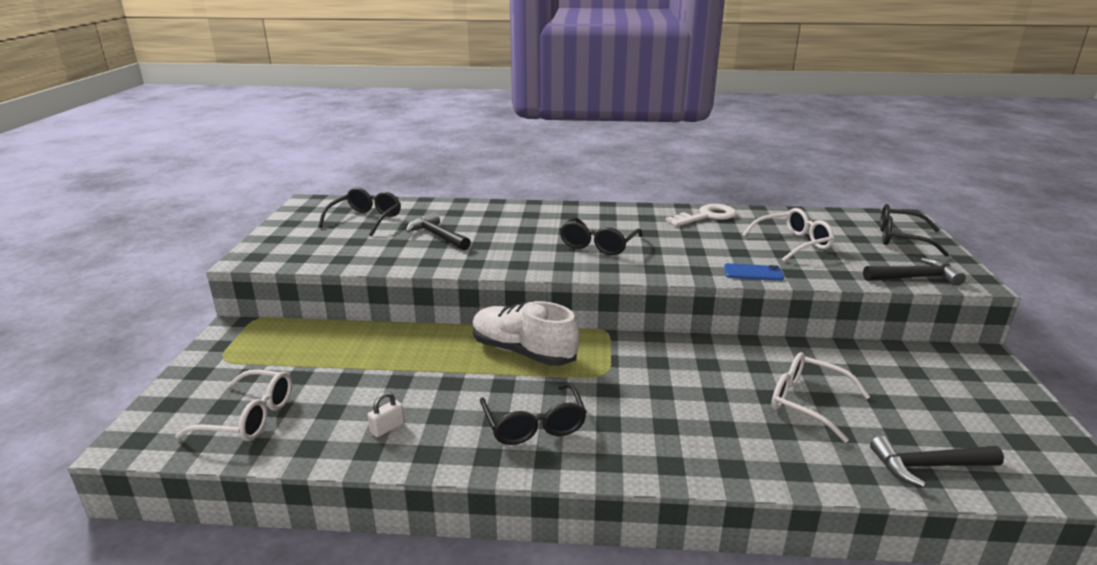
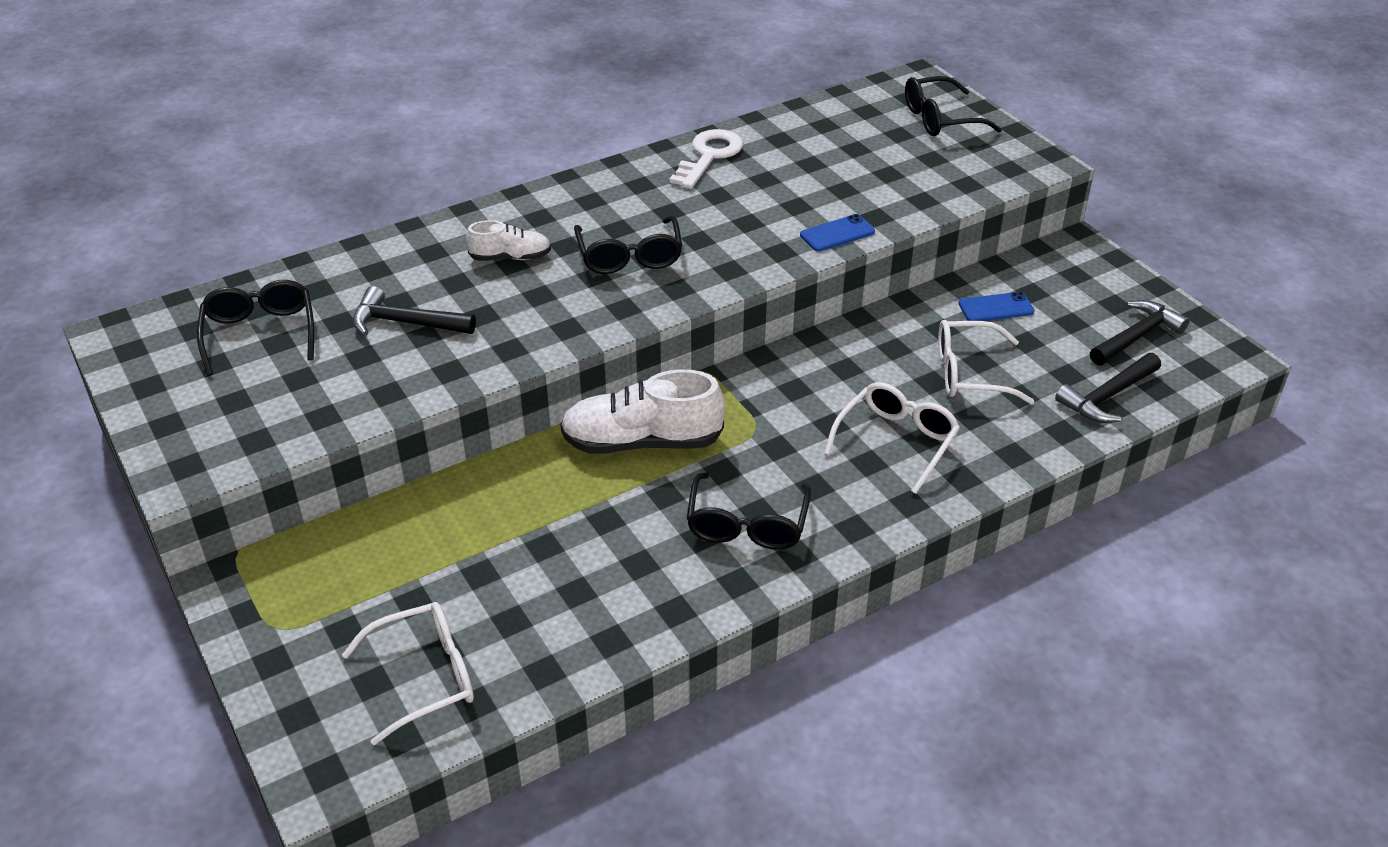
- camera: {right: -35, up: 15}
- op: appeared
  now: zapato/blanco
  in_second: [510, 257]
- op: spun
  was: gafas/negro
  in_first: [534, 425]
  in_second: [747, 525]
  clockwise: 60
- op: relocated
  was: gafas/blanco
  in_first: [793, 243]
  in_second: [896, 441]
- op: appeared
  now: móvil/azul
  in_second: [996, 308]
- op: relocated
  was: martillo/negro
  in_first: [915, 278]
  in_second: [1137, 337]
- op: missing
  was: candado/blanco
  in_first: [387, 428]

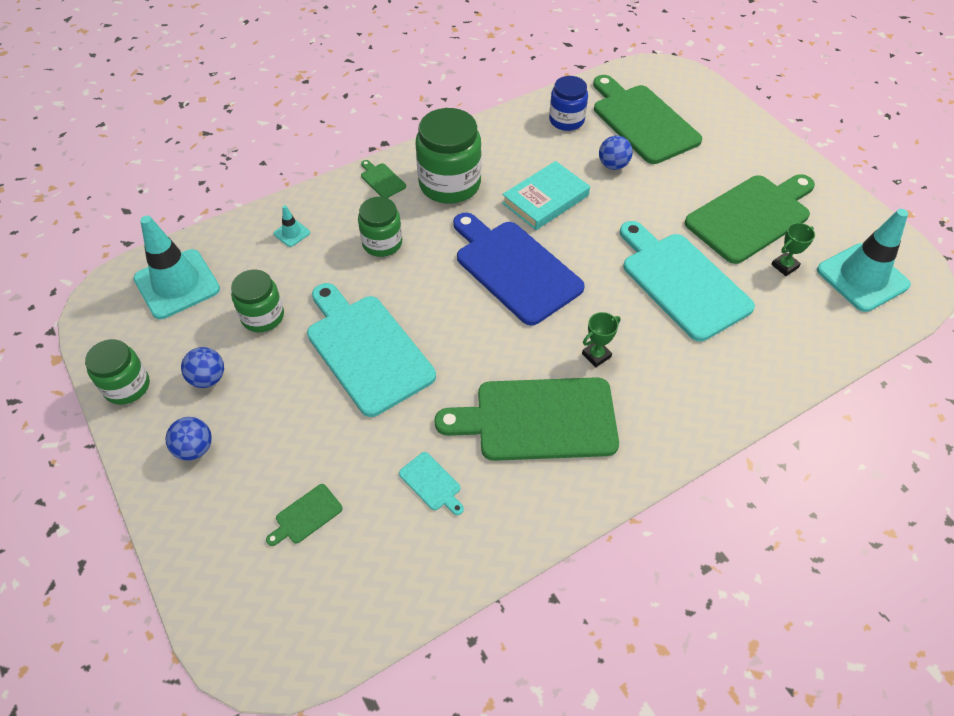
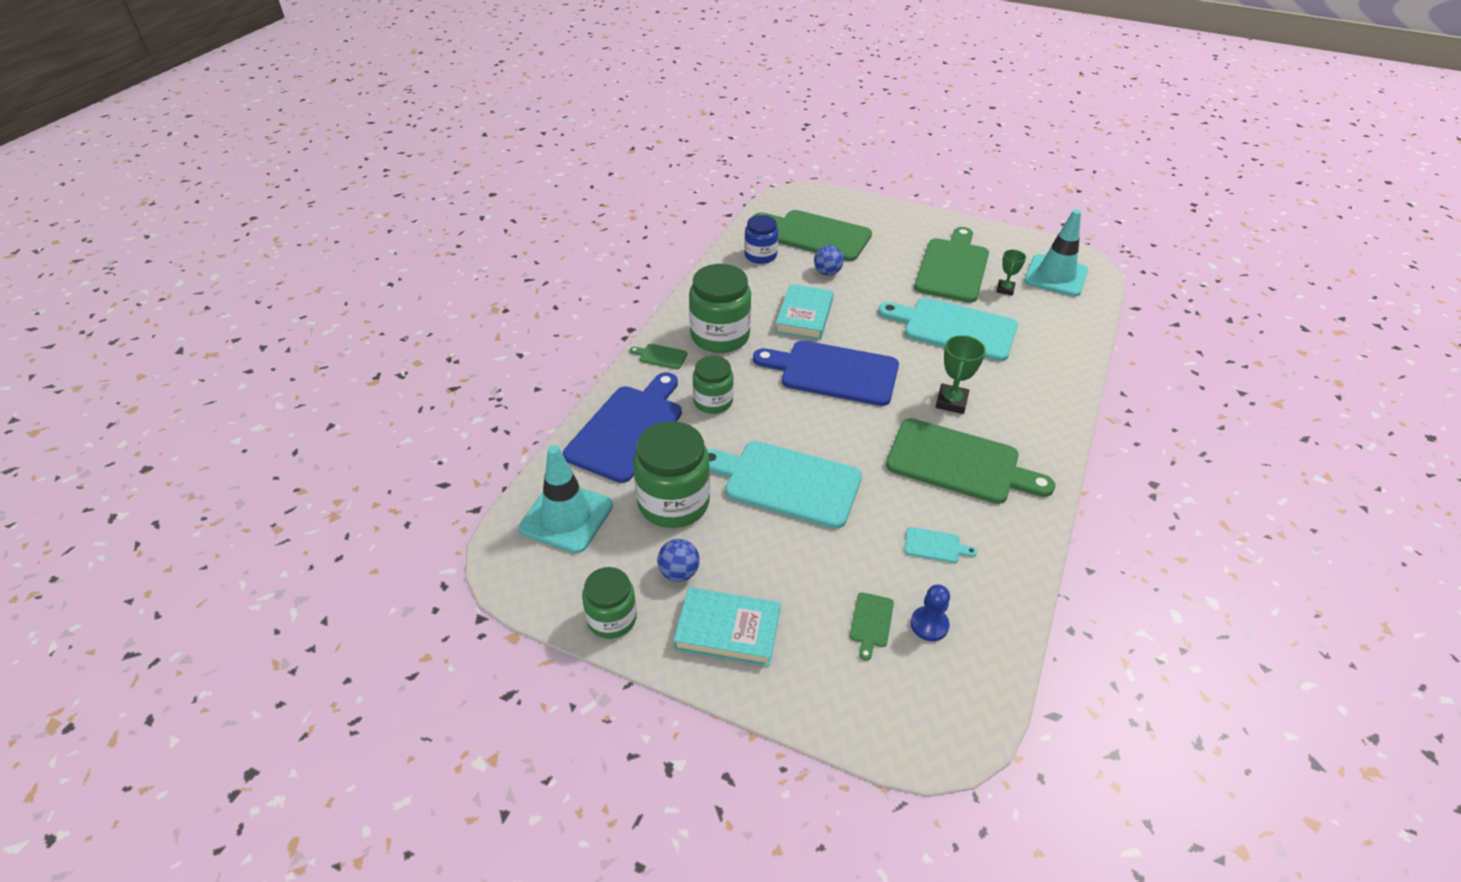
- camera: {right: -35, up: -10}
- op: exchanged
  was: cono de tráfico/turquesa
  now: tabla de cortar/azul
  in_first: [292, 233]
  in_second: [628, 429]
- op: size
  was: tarro/verde
  in_first: [263, 316]
  in_second: [673, 502]
  ratio: 1.63
- op: exchanged
  was: pelota/azul
  now: libro/turquesa
  in_first: [195, 448]
  in_second: [728, 630]
- op: spun
  was: tabla de cortar/verde
  in_first: [538, 419]
  in_second: [959, 463]
  clockwise: -120
- op: appeared
  now: peón/azul
  in_second: [929, 625]
- op: size
  was: trofeo/verde
  in_first: [596, 355]
  in_second: [951, 402]
  ratio: 1.52

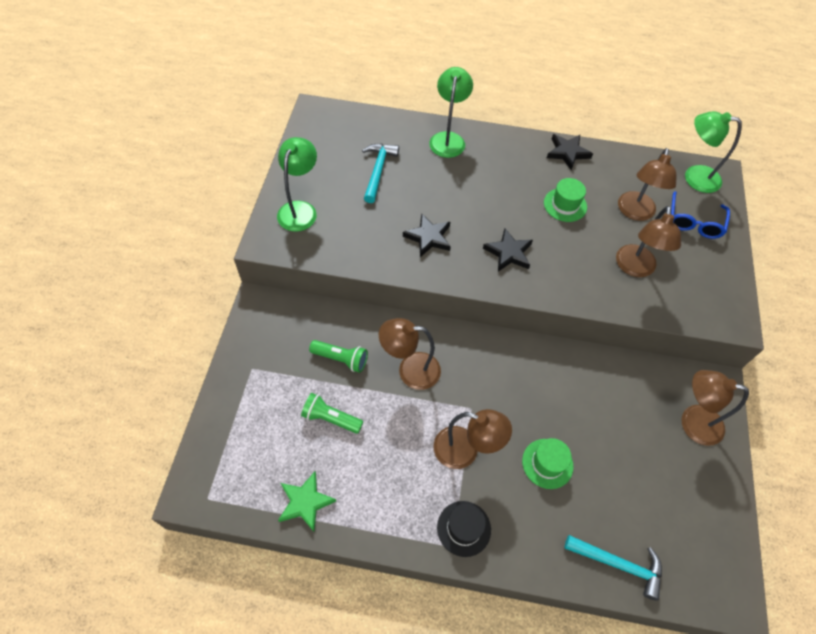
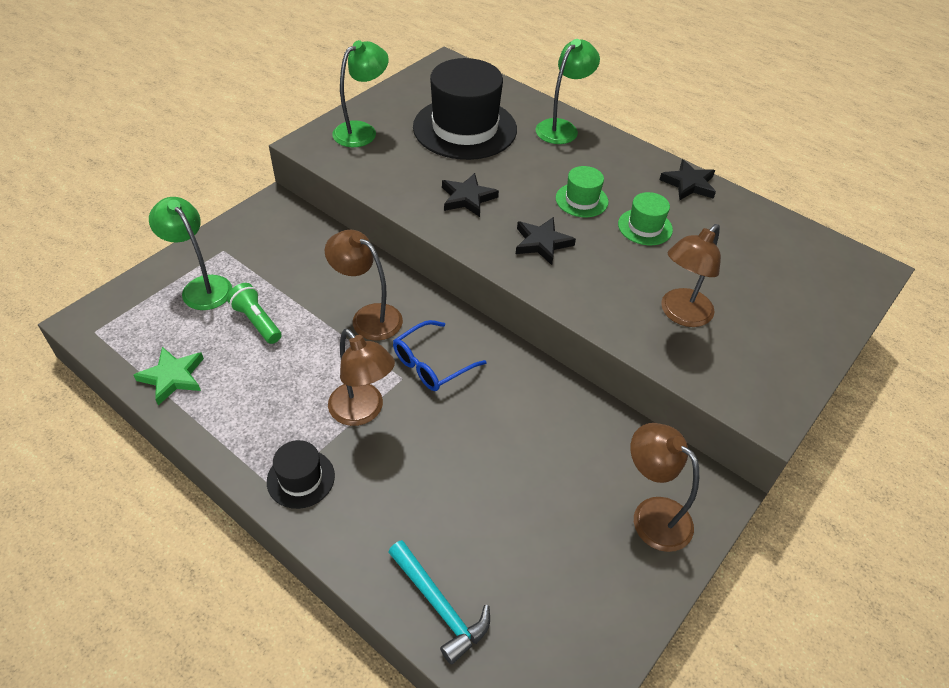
- camera: {right: 30, up: -10}
- op: relocated
  was: lámpara/verde
  in_first: [694, 177]
  in_second: [202, 286]
- op: relocated
  was: gafas/azul
  in_first: [694, 222]
  in_second: [431, 364]
- op: exchanged
  was: martillo/turquesa
  now: sombrero/negro
  in_first: [378, 171]
  in_second: [465, 128]
- op: relocated
  was: sombrero/verde
  in_first: [547, 463]
  in_second: [581, 200]
- op: missing
  was: lámpara de mano/verde
  in_first: [341, 359]
- op: missing
  was: lámpara/marrón
  in_first: [635, 212]

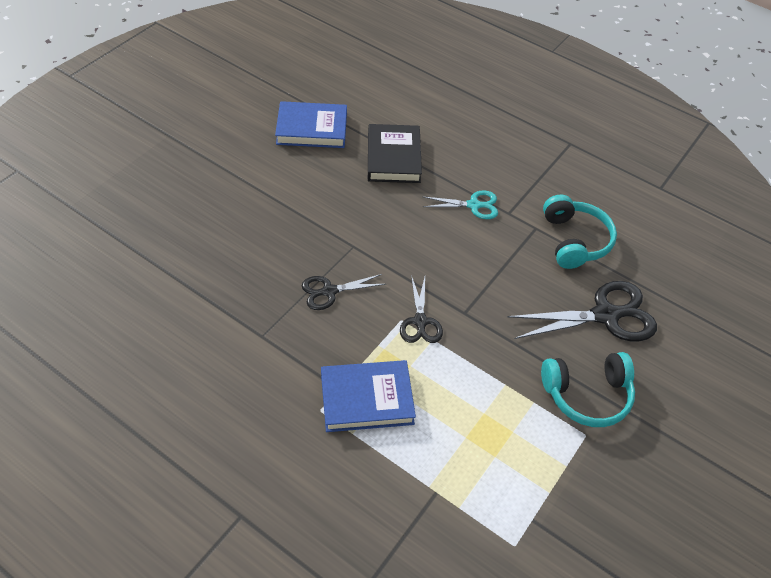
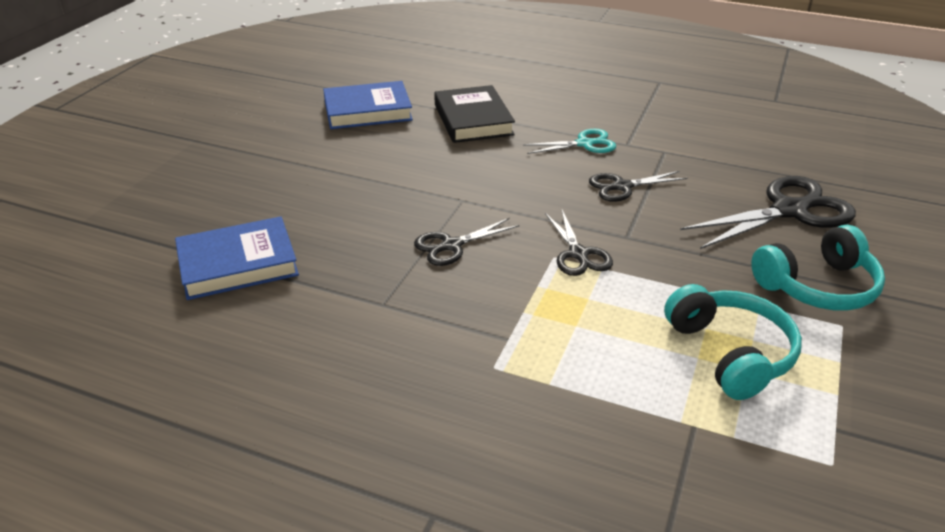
- camera: {right: -10, up: -15}
- op: relocated
  was: libro/azul
  in_first: [367, 399]
  in_second: [238, 264]
- op: appeared
  now: tijeras/negro
  in_second: [622, 187]
- op: relocated
  was: auriculares/turquesa
  in_first: [574, 240]
  in_second: [731, 353]

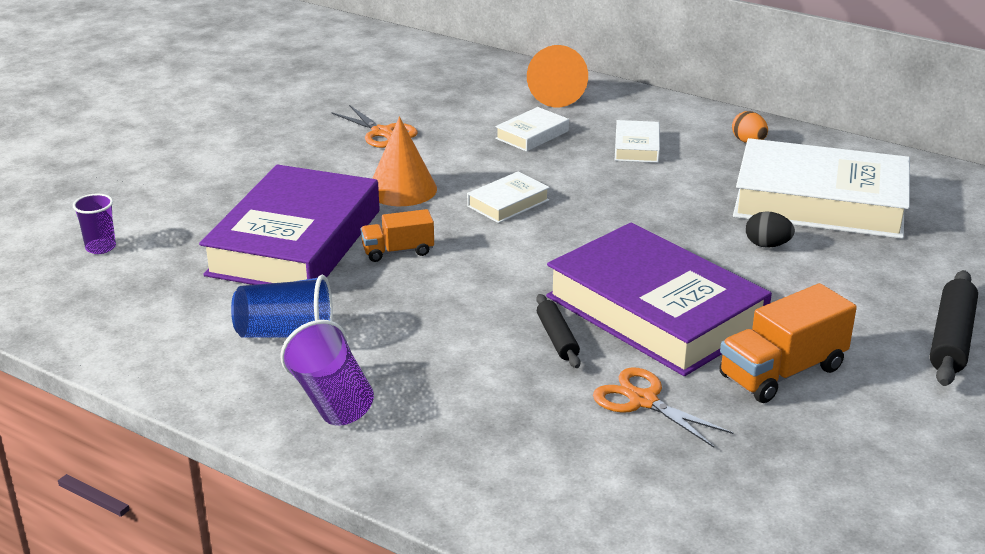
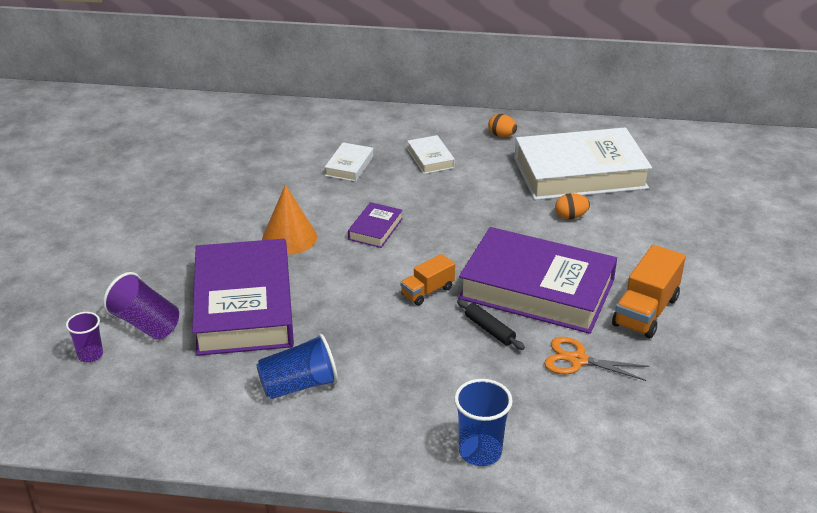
- camera: {right: -25, up: 5}
- op: relocated
  was: vaso/morado
  in_first: [331, 399]
  in_second: [145, 323]
- op: colour
  was: libro/blanco
  now: libro/morado
  in_first: [508, 203]
  in_second: [375, 229]
- op: relocated
  was: camión/naranja
  in_first: [398, 251]
  in_second: [427, 291]
- op: appeared
  now: vaso/azul
  in_second: [480, 452]
- op: colour
  was: huevo/negro
  now: huevo/naranja
  in_first: [767, 245]
  in_second: [570, 216]
- op: missing
  was: tijeras/naranja
  in_first: [382, 132]
- op: missing
  was: cono/naranja
  in_first: [555, 95]
- op: missing
  was: rodillo/negro
  in_first: [951, 339]

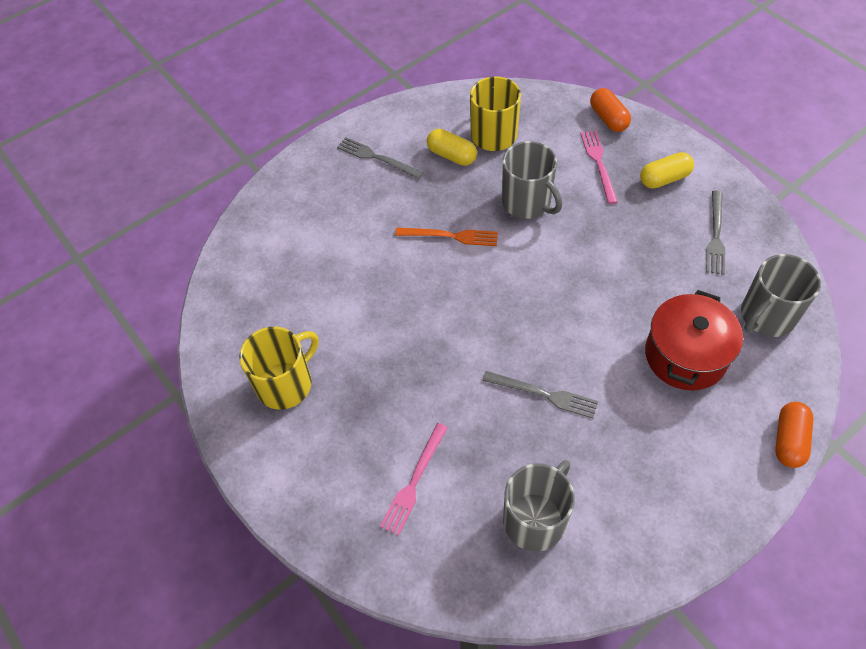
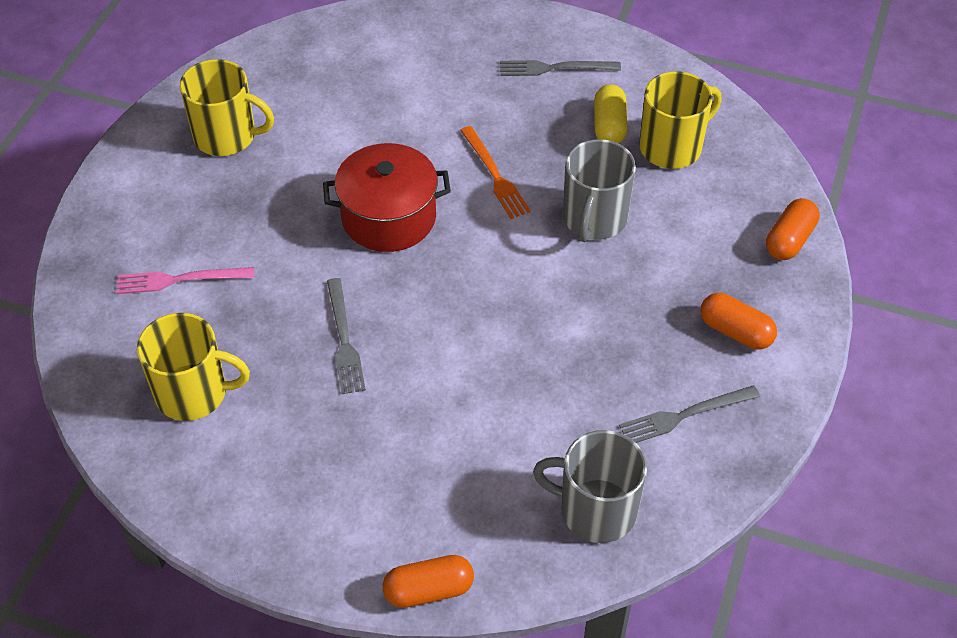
- camera: {right: 55, up: -5}
- op: colour
  was: taza/gris
  now: taza/amarillo
  in_first: [535, 519]
  in_second: [193, 393]
- op: relocated
  was: olla/rojo
  in_first: [685, 355]
  in_second: [389, 217]
- op: spun
  was: tenedor/gris
  in_first: [377, 158]
  in_second: [554, 68]
  clockwise: -90
- op: colour
  was: cápsula/amarillo
  now: cápsula/naranja
  in_first: [664, 179]
  in_second: [735, 331]
- op: missing
  was: tenedor/rosa
  in_first: [598, 163]

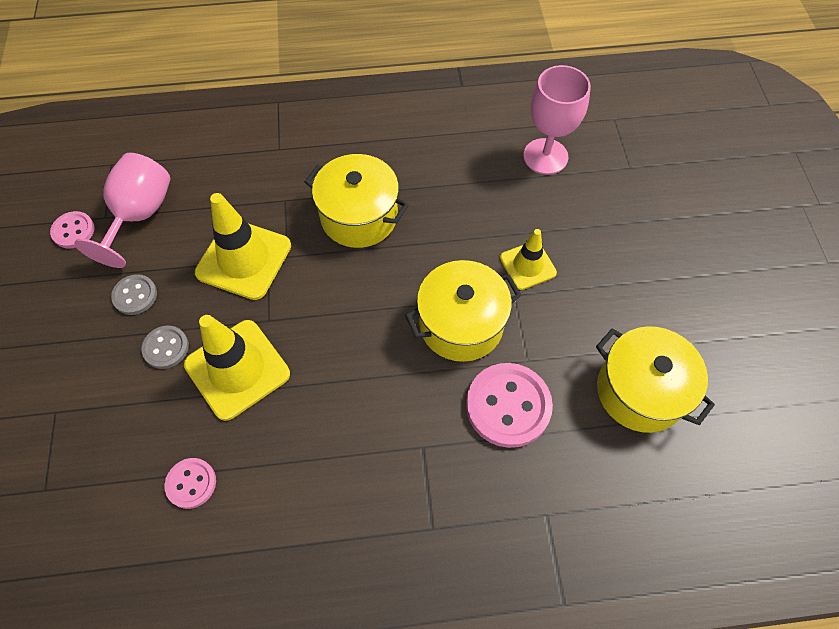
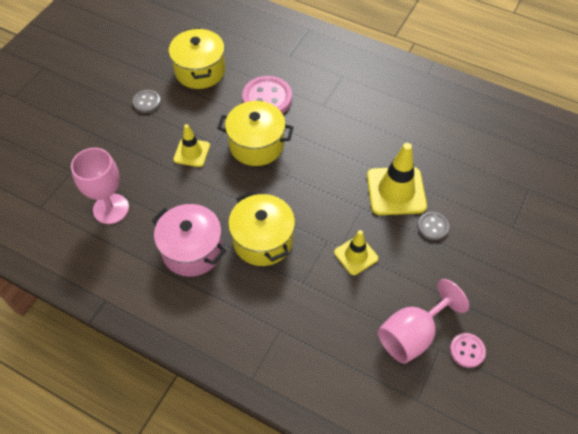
- camera: {right: -145, up: -5}
- op: relocated
  was: botón/gris
  in_first: [135, 295]
  in_second: [147, 102]
- op: appeared
  now: olla/rosa
  in_second: [192, 250]
- op: size
  was: cono de tráfico/amarillo
  in_first: [244, 259]
  in_second: [356, 255]
  ratio: 0.59
- op: missing
  was: botón/rosa
  in_first: [191, 483]

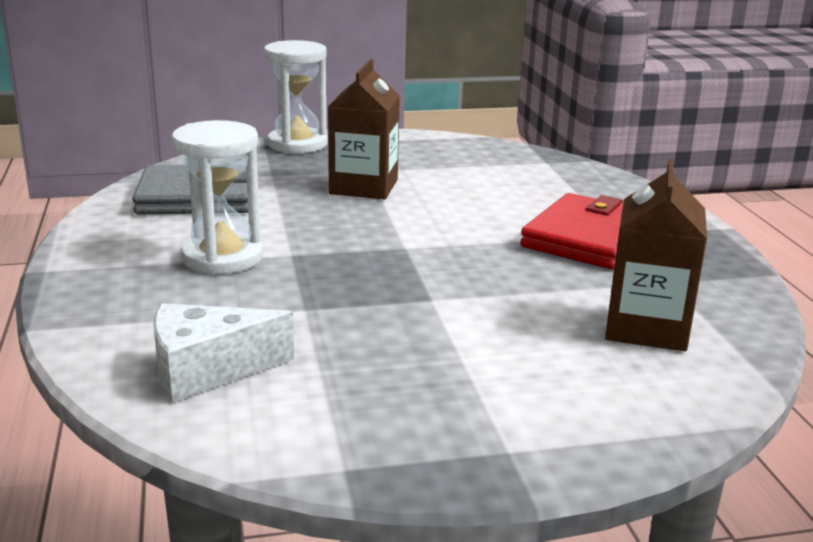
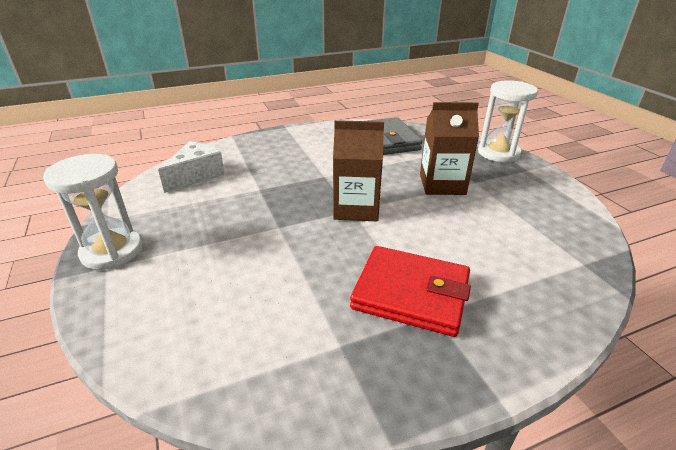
- camera: {right: 80, up: 10}
- op: relocated
  was: reloj de arena/blanco
  in_first: [222, 257]
  in_second: [112, 251]
- op: spun
  was: queso/blanco
  in_first: [207, 370]
  in_second: [196, 175]
  clockwise: 60
- op: relocated
  was: cartón de leche/marrón
  in_first: [646, 327]
  in_second: [356, 208]

